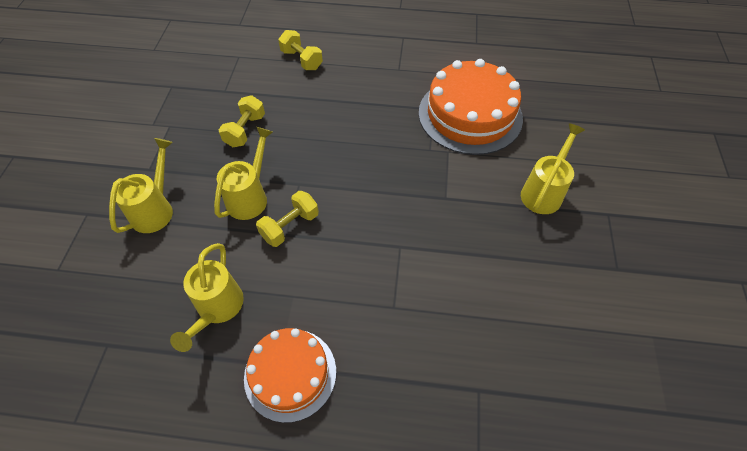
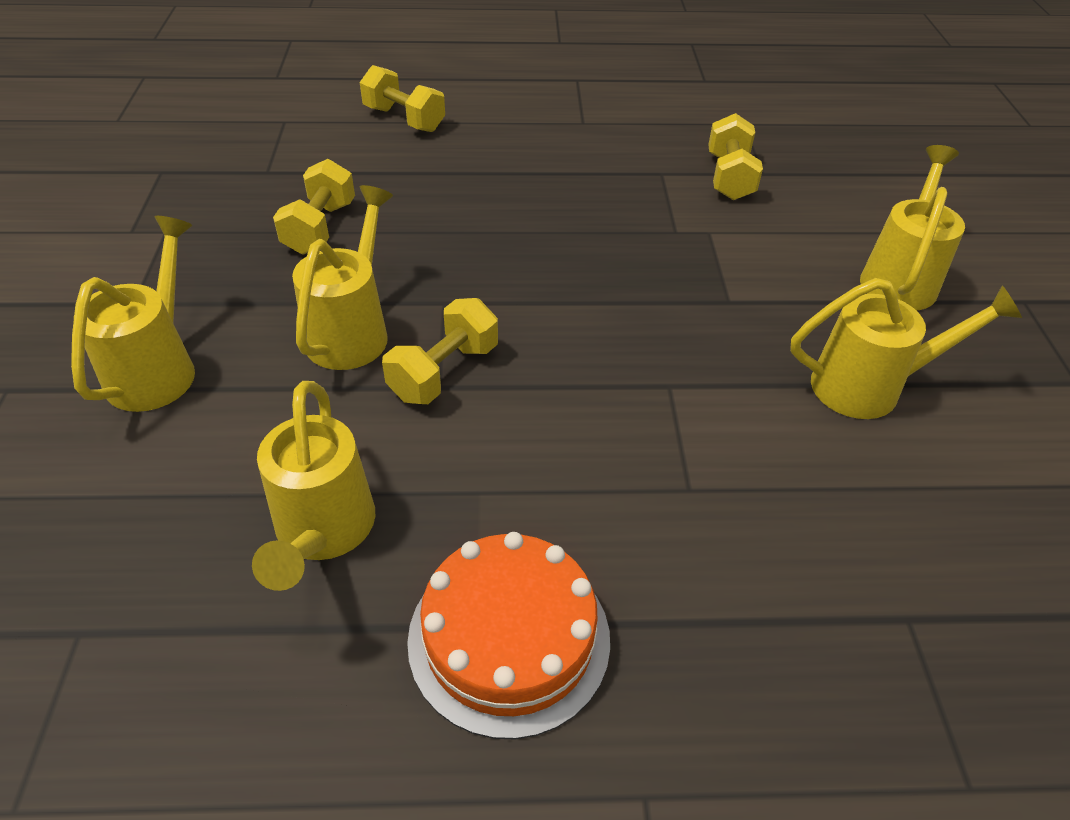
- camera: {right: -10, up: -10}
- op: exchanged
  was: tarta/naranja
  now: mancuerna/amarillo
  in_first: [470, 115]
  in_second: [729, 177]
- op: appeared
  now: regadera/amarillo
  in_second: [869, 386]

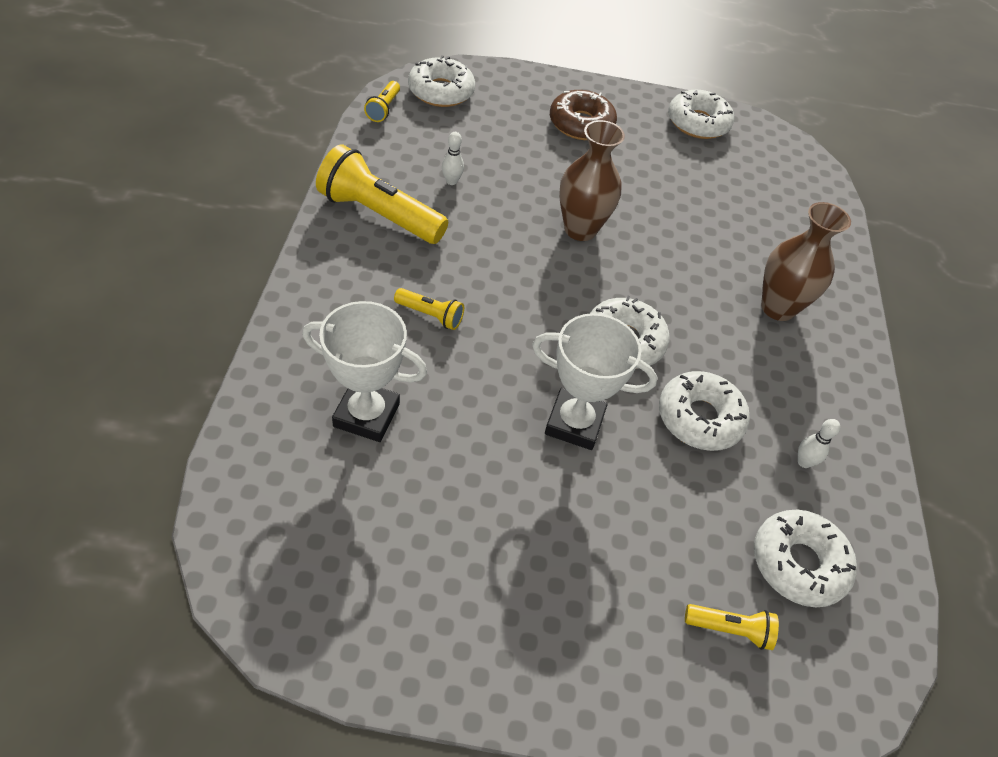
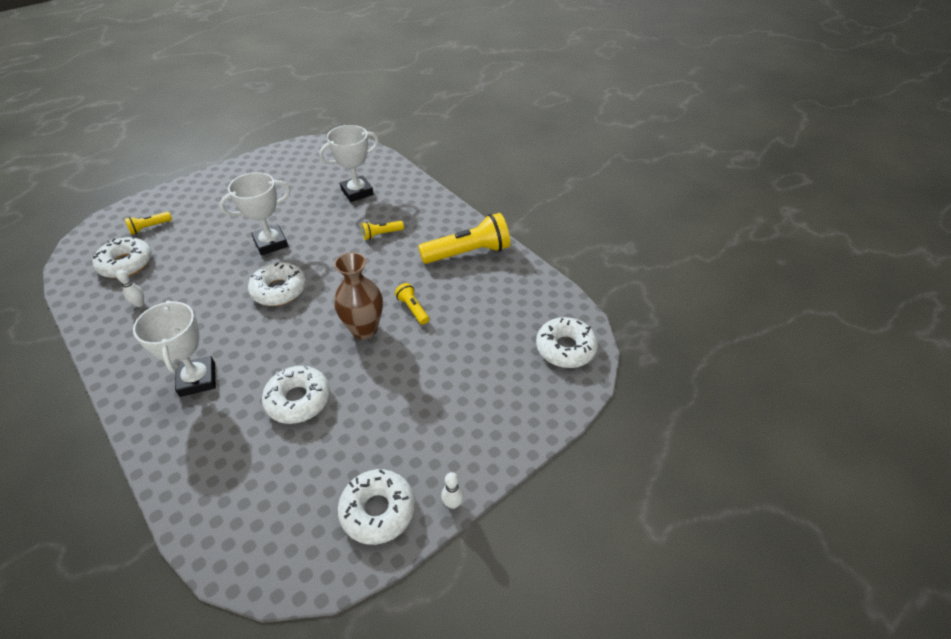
- camera: {right: 140, up: -5}
- op: exchanged
  was: florero/marrón
  now: trofeo/blanco
  in_first: [778, 308]
  in_second: [197, 379]
- op: relocated
  was: rosquilla/blanco
  in_first: [699, 418]
  in_second: [298, 400]
- op: relocated
  was: lámpara de mano/amarillo
  in_first: [383, 109]
  in_second: [413, 309]
- op: relocated
  was: bolo/blanco
  in_first: [451, 181]
  in_second: [453, 503]
- op: missing
  was: rosquilla/marrón
  in_first: [581, 124]

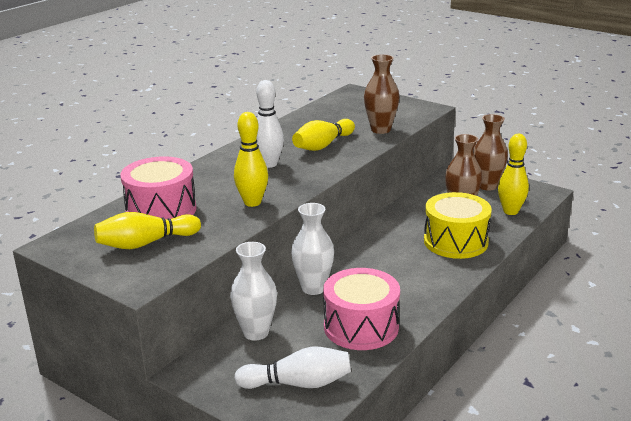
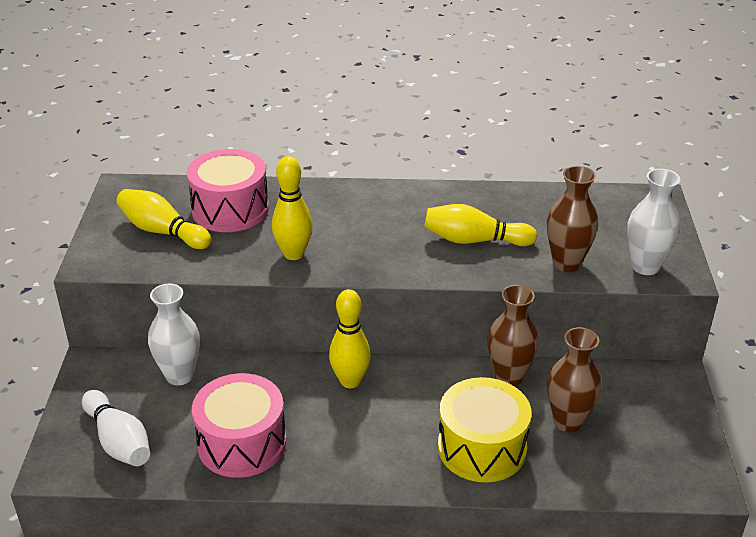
- camera: {right: 55, up: 10}
- op: relocated
  was: bolo/amarillo
  in_first: [510, 211]
  in_second: [350, 381]
- op: relocated
  was: florero/marrón
  in_first: [487, 186]
  in_second: [509, 377]
- op: relocated
  was: florero/blanco
  in_first: [313, 288]
  in_second: [645, 266]
- op: missing
  was: bolo/blanco
  in_first: [269, 164]

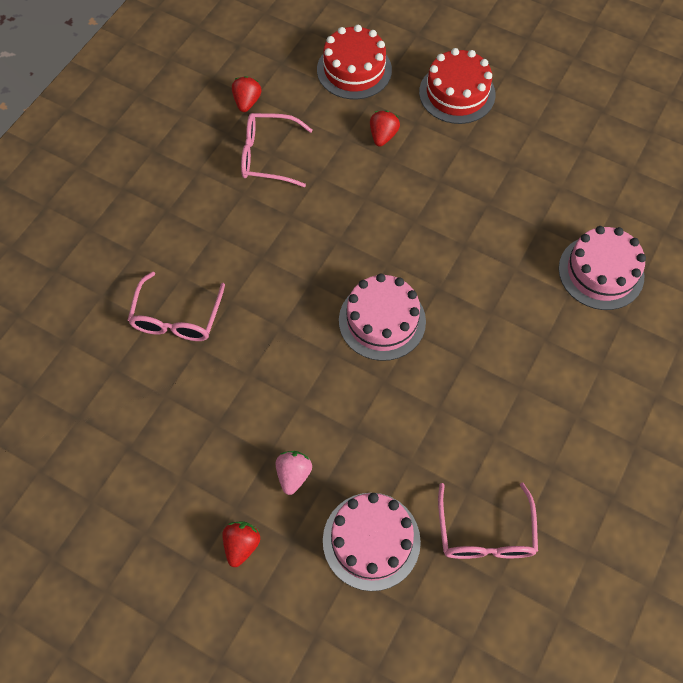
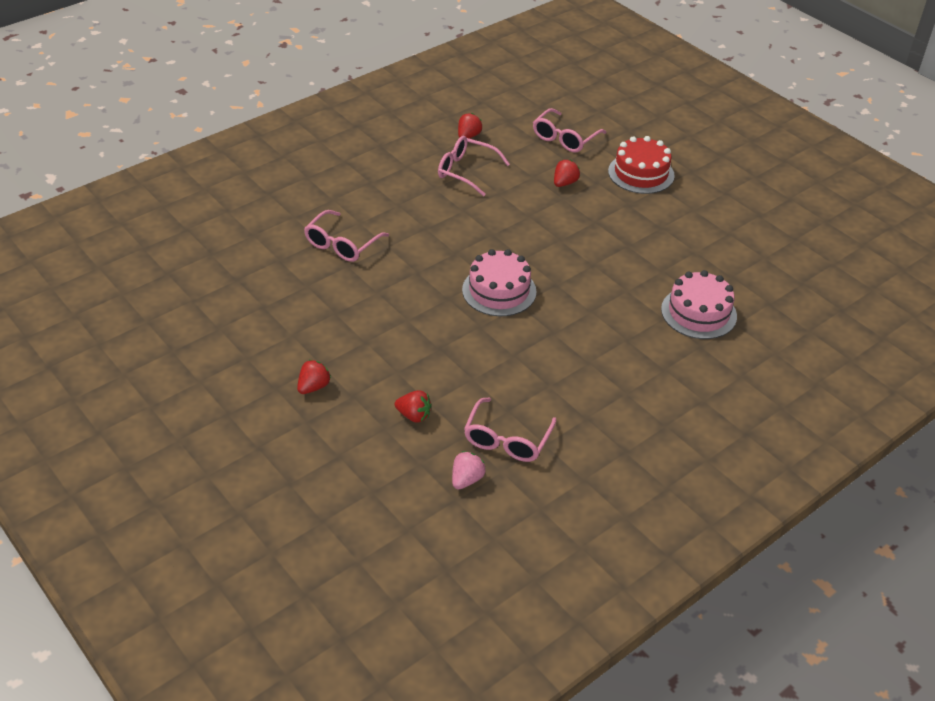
- camera: {right: 20, up: -20}
- op: exchanged
  was: tarta/rosa
  now: fresa/rojo
  in_first: [371, 541]
  in_second: [414, 415]
- op: relocated
  was: fresa/rosa
  in_first: [293, 475]
  in_second: [466, 479]
- op: exchanged
  was: tarta/rojo
  now: gafas/rosa
  in_first: [354, 70]
  in_second: [564, 138]

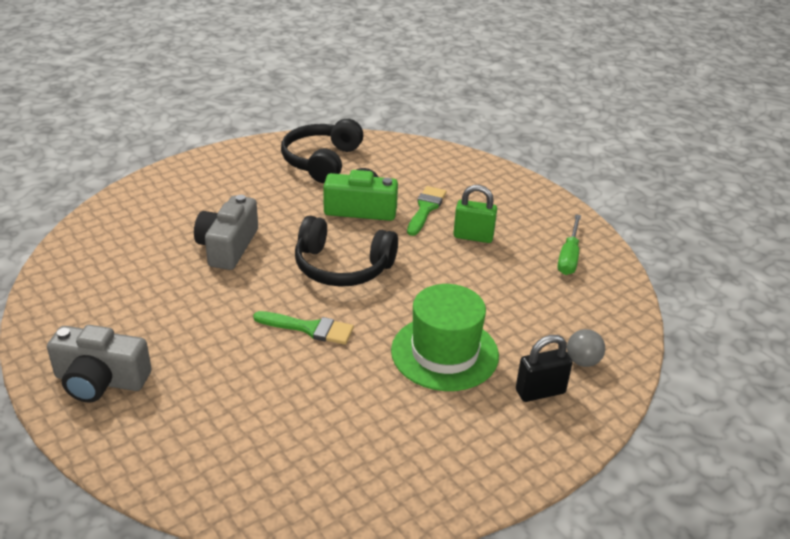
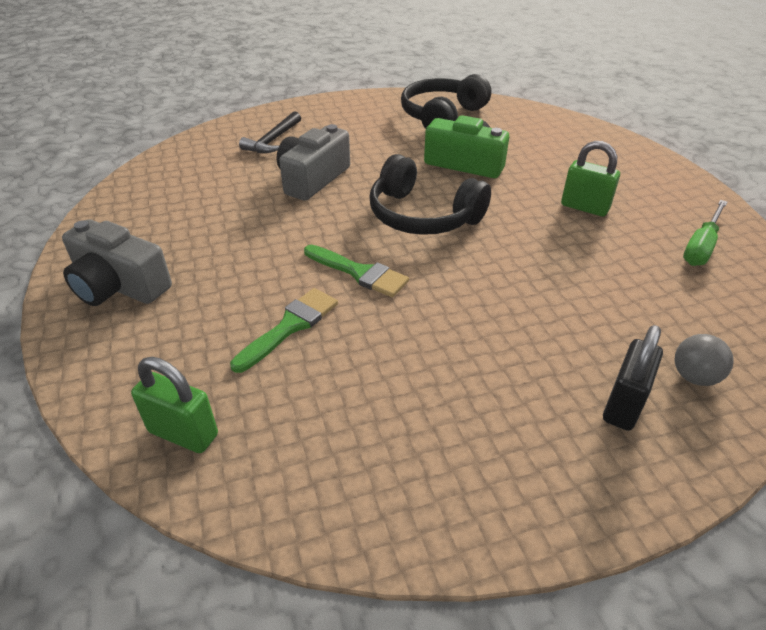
- camera: {right: 20, up: 5}
- op: appeared
  now: candado/verde
  in_second: [183, 433]
- op: relocated
  was: pincel/verde
  in_first: [425, 209]
  in_second: [290, 326]
- op: appeared
  now: martillo/negro
  in_second: [273, 140]
- op: spun
  was: candado/negro
  in_first: [540, 392]
  in_second: [623, 405]
  clockwise: -60
- op: missing
  was: sombrero/verde
  in_first: [444, 353]

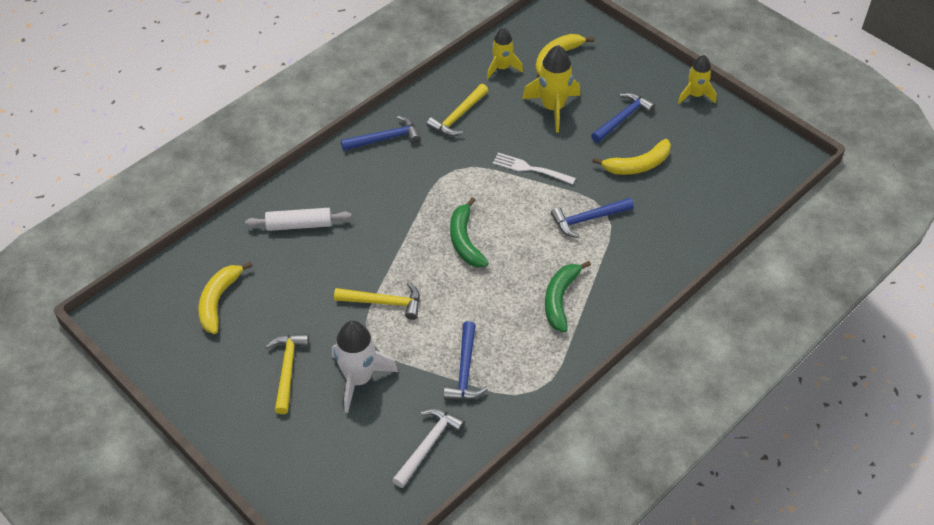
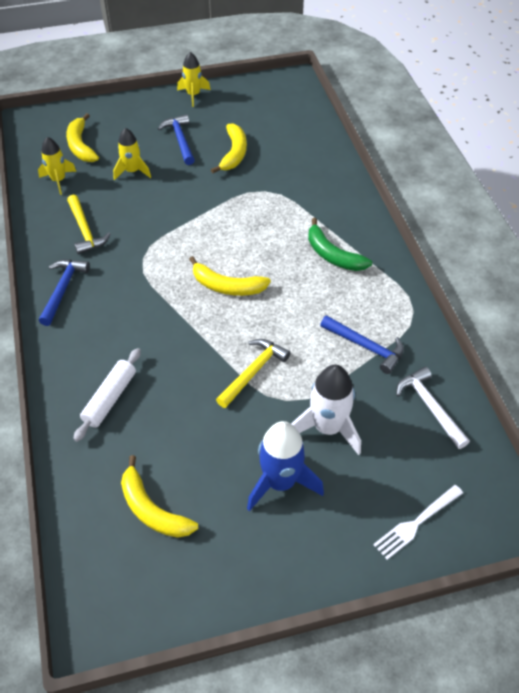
- camera: {right: -60, up: 0}
- op: size
  was: cohete/amarillo
  in_first: [553, 108]
  in_second: [132, 171]
  ratio: 0.65
- op: colour
  was: plátano/verde
  now: plátano/amarillo
  in_first: [465, 240]
  in_second: [227, 286]
- op: exchanged
  was: martillo/amarillo
  now: cohete/azul
  in_first: [287, 370]
  in_second: [280, 482]
- op: relocated
  was: tenedor/blanco
  in_first: [530, 169]
  in_second: [416, 523]
- op: missing
  was: martillo/azul
  in_first: [588, 219]

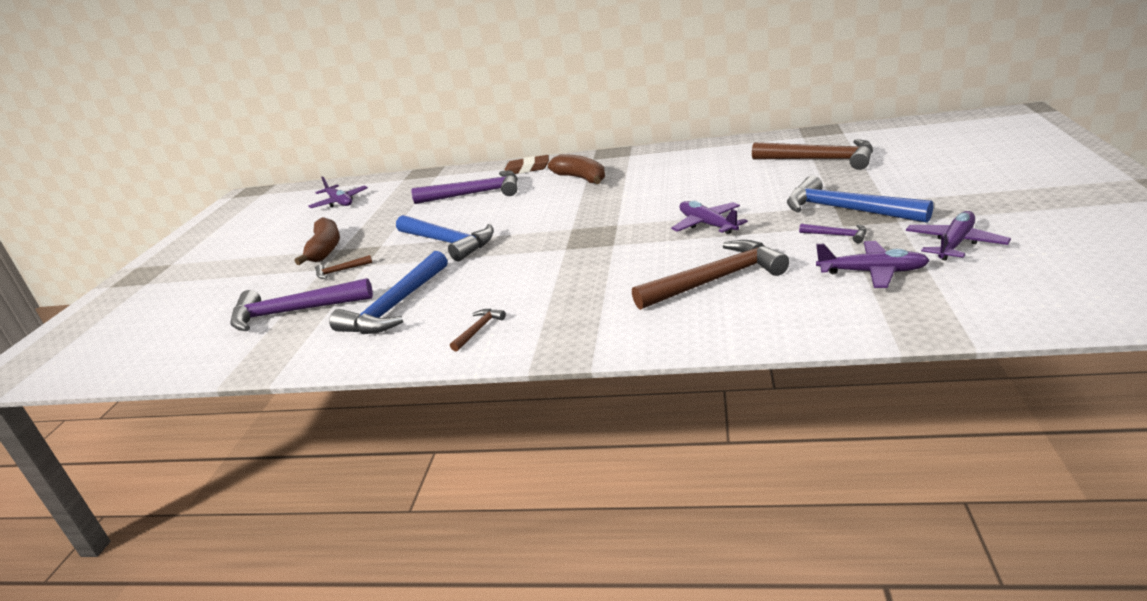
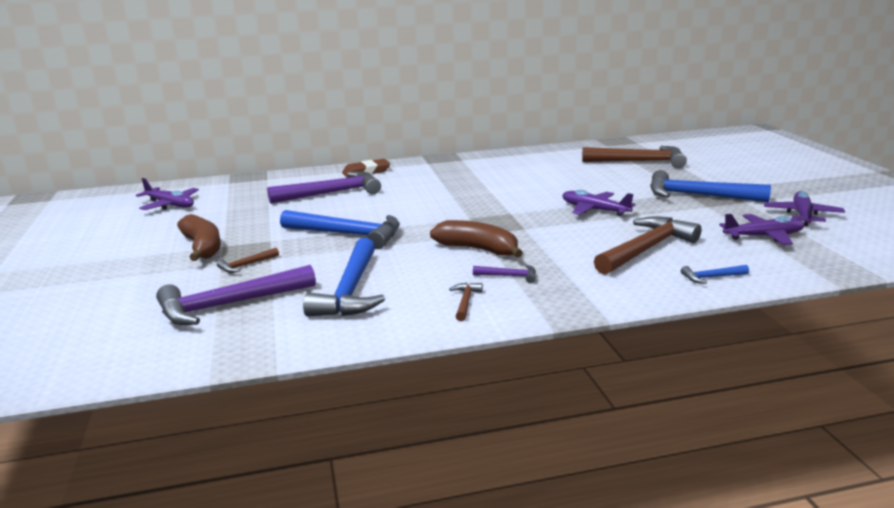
- camera: {right: -25, up: -5}
- op: relocated
  was: plátano/marrón
  in_first: [581, 178]
  in_second: [478, 249]
- op: relocated
  was: martillo/morado
  in_first: [837, 235]
  in_second: [509, 276]
- op: appeared
  now: martillo/azul
  in_second: [711, 277]

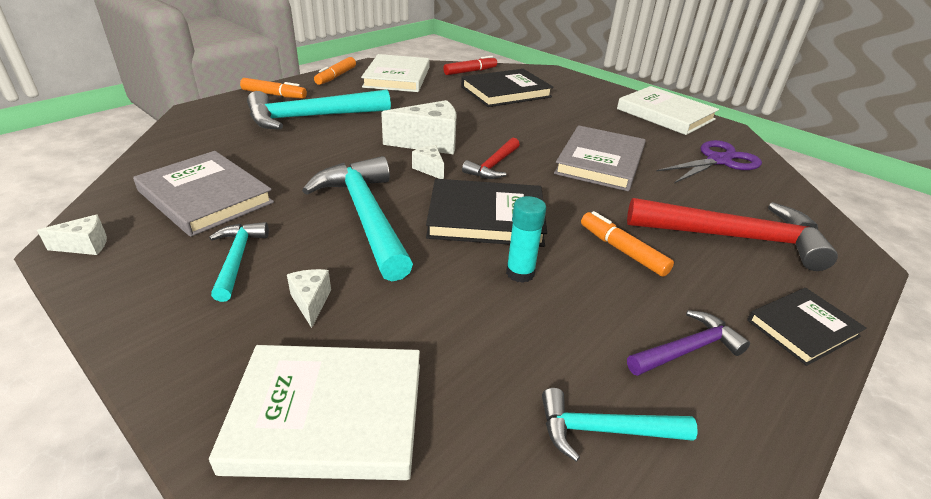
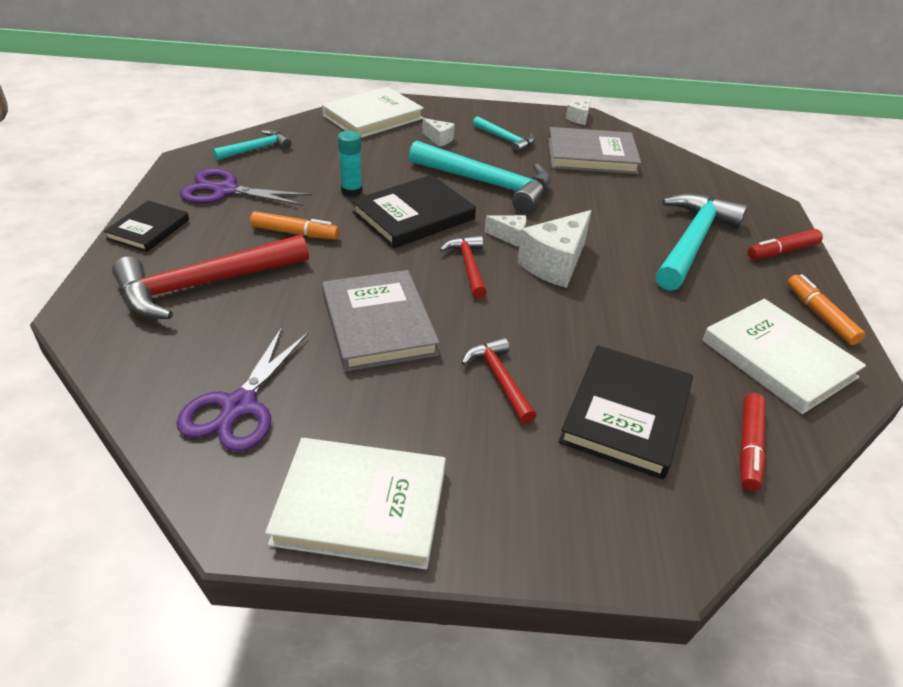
- camera: {right: 140, up: 5}
- op: exchanged
  was: martillo/morado
  now: tijeras/morado
  in_first: [687, 349]
  in_second: [225, 191]
- op: appeared
  now: martillo/rojo
  in_second: [499, 379]
- op: colour
  was: rotulador/naranja
  now: rotulador/rojo
  in_first: [274, 95]
  in_second: [782, 251]

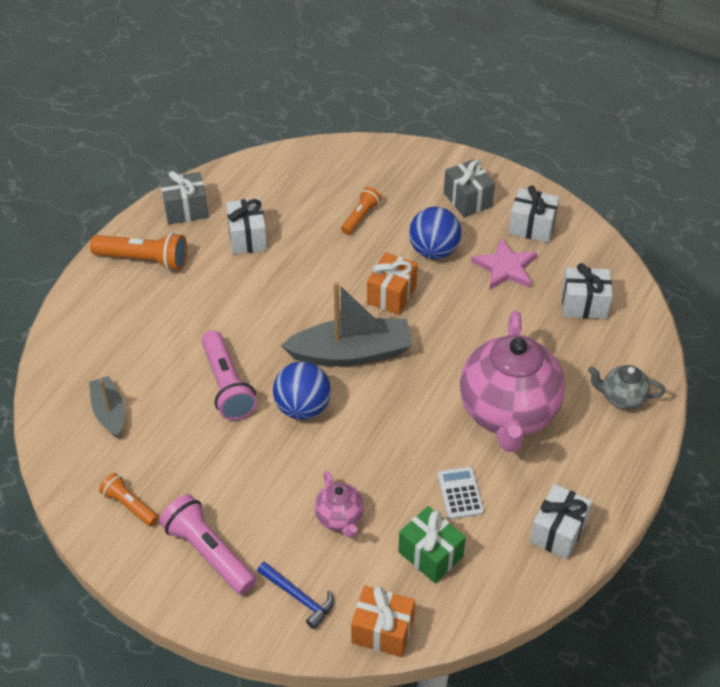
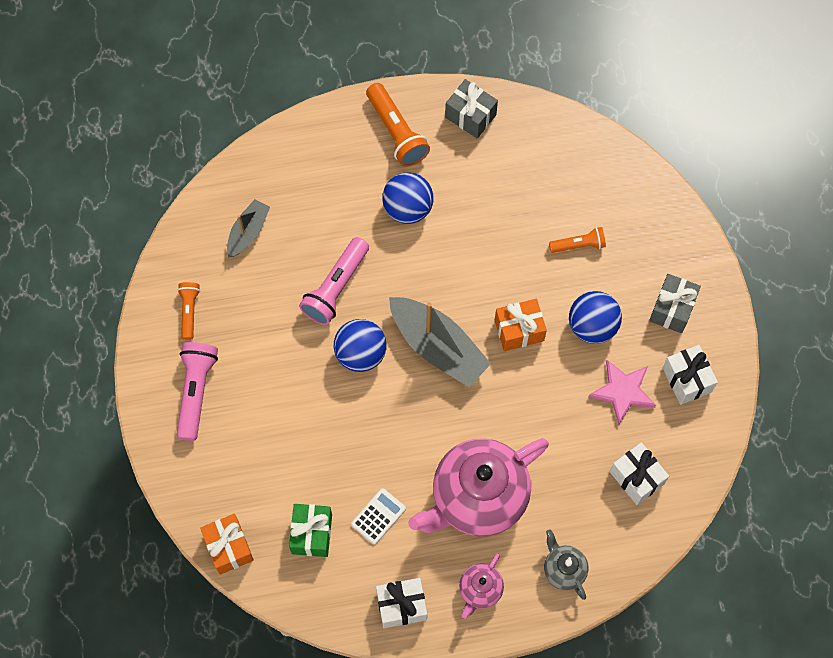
- camera: {right: 50, up: 20}
- op: appeared
  now: pelota/azul
  in_second: [408, 208]
- op: relocated
  was: tetera/rosa
  in_first: [340, 518]
  in_second: [480, 590]
- op: missing
  was: regalo/blanco
  in_first: [247, 237]
- op: missing
  was: martillo/azul
  in_first: [298, 597]

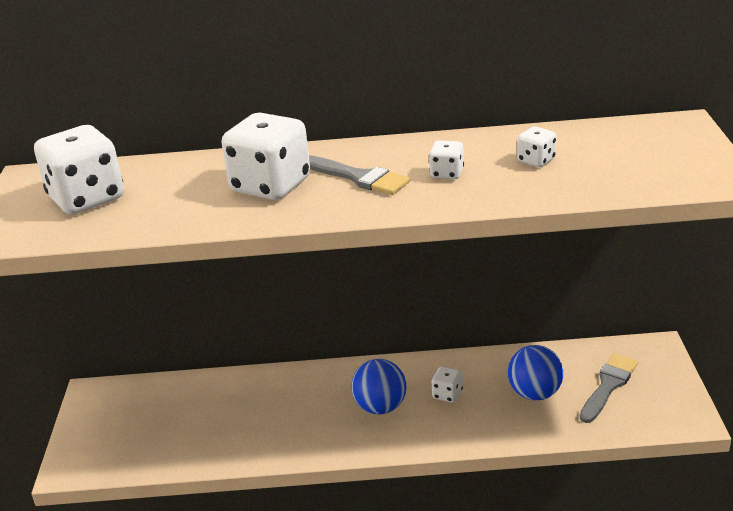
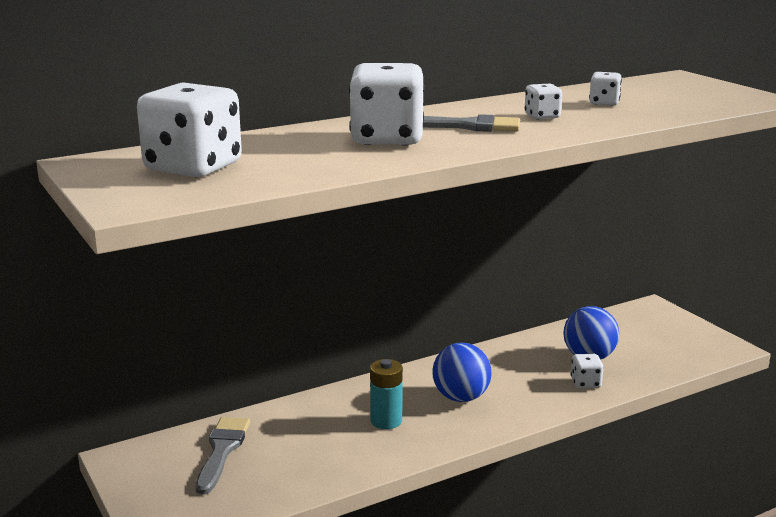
- camera: {right: -30, up: -10}
- op: relocated
  was: pincel/gris
  in_first: [608, 385]
  in_second: [222, 451]
- op: appeared
  now: pila/turquesa
  in_second: [386, 421]
- op: relocated
  was: dado/blanco
  in_first: [447, 394]
  in_second: [585, 383]

